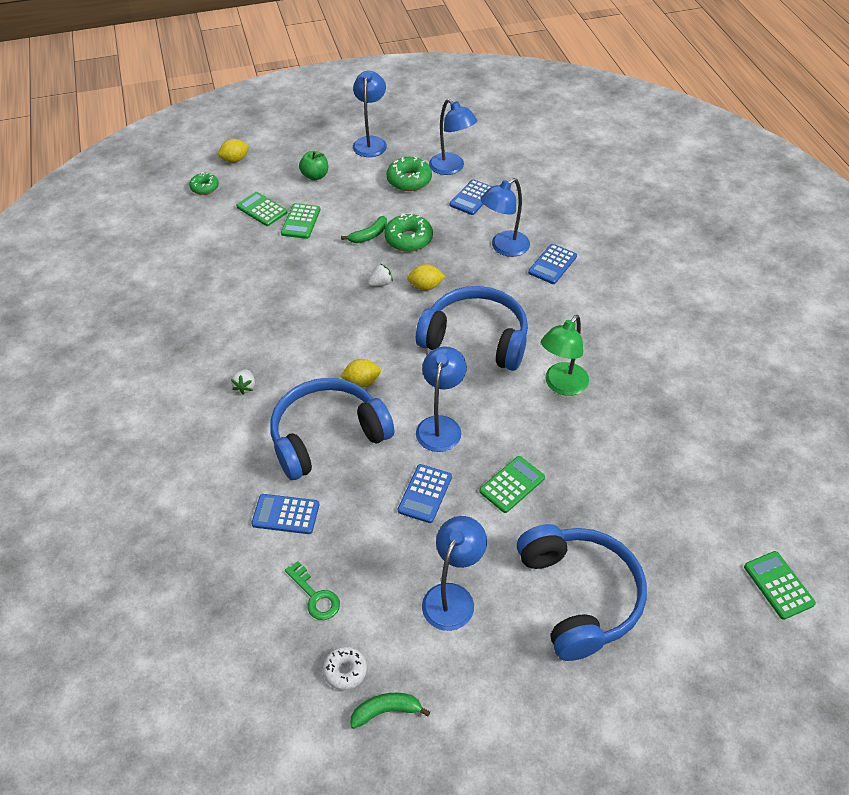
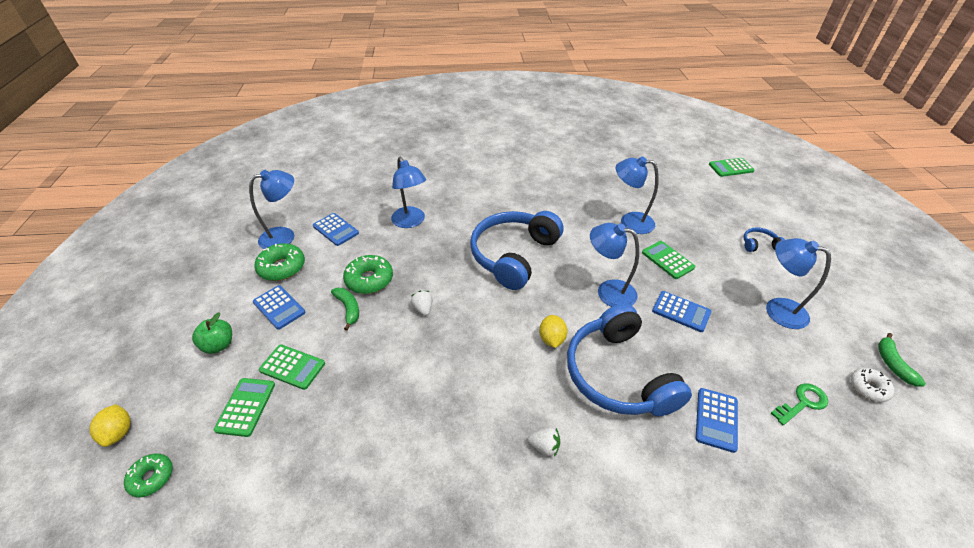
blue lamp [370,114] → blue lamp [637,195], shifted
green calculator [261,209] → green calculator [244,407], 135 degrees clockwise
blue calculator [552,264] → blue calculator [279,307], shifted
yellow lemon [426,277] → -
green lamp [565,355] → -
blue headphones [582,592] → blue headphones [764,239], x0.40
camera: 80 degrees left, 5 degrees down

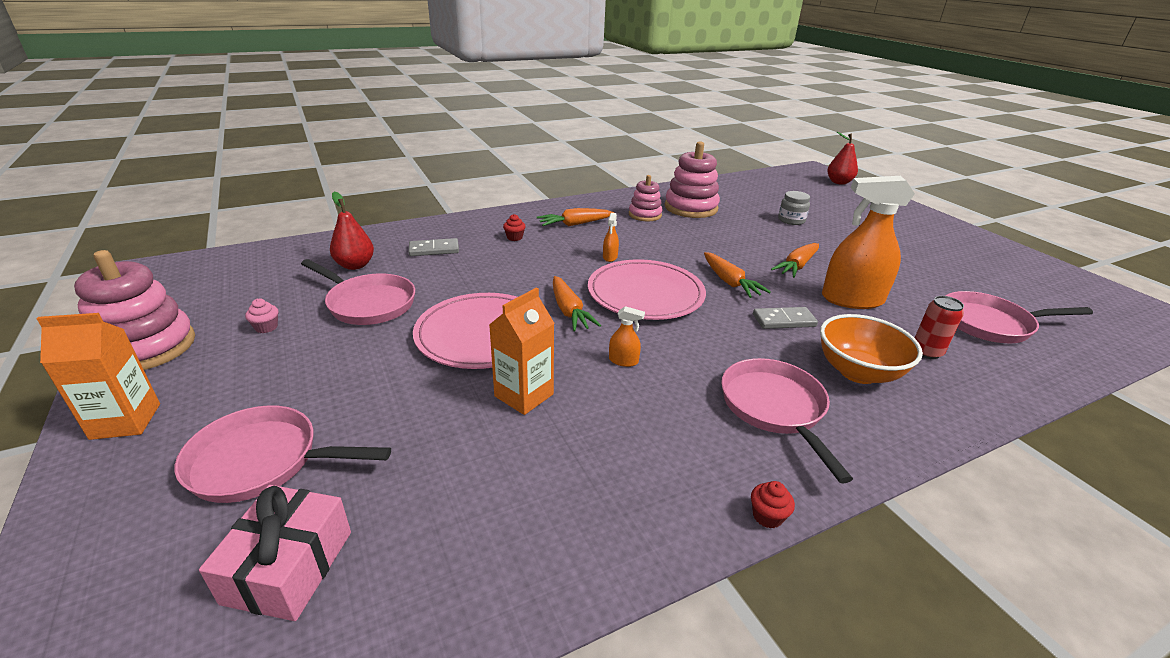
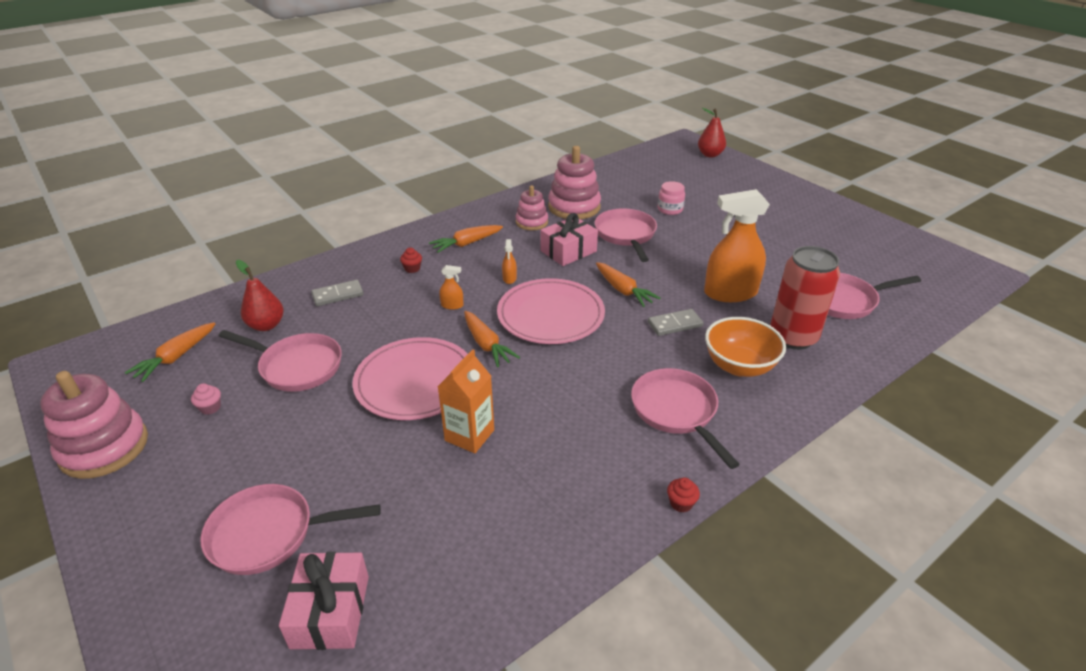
grey jar [794,208] → pink jar [671,198]
orange carrot [795,260] → orange carrot [170,352], shifted
red can [939,327] → red can [805,298], x1.92
orange spray bottle [627,336] → orange spray bottle [451,287], shifted
orange carton [98,376] → -
- → pink pan [626,235]
- → pink gift [569,239]
camera: 10 degrees left, 5 degrees up

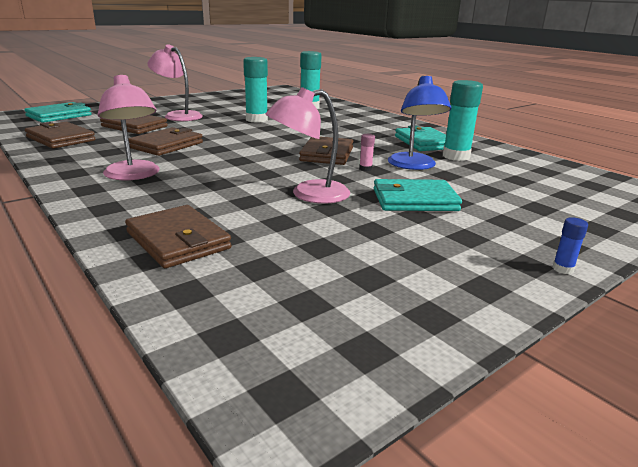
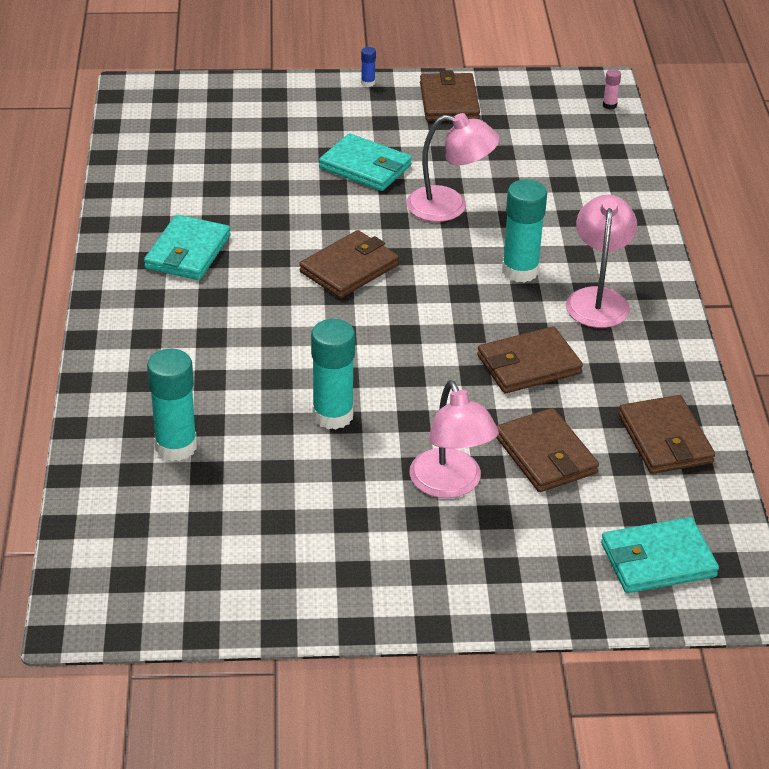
blue lamp [419,123] → -
turquoise glue stick [463,120] → turquoise glue stick [524,231], shifted
pink glue stick [367,152] → pink glue stick [612,89], shifted
brown wallet [178,236] → brown wallet [450,95], shifted
camera: 145 degrees left, 15 degrees up

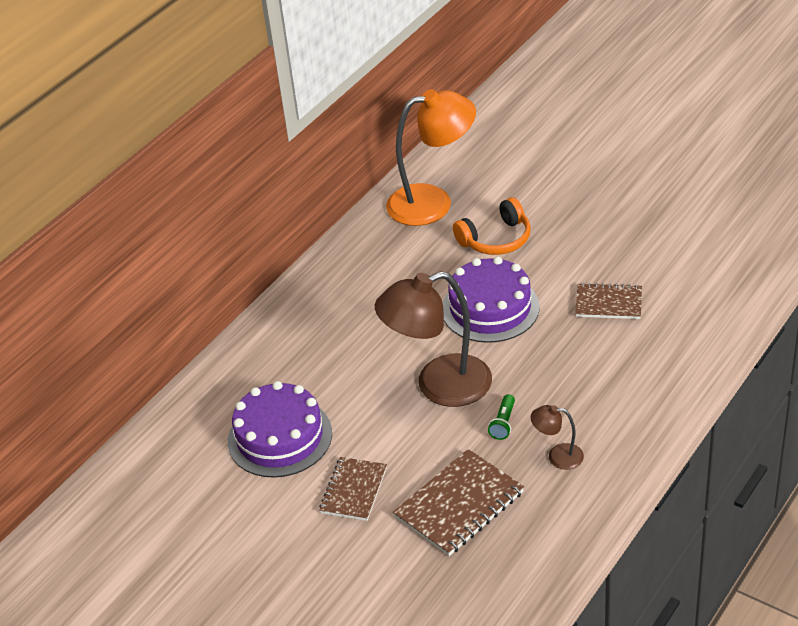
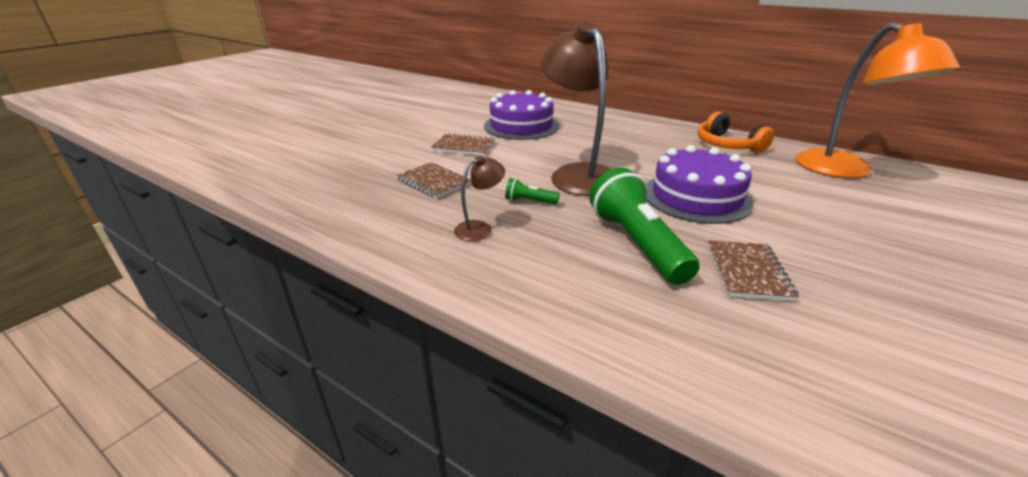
orange headphones [492,226] → orange headphones [735,132], shifted
brown lamp [557,437] → brown lamp [479,198], 45 degrees clockwise
brown notebook [458,502] → brown notebook [434,180], x0.66
- → green flashlight [644,226]
camera: 85 degrees right, 10 degrees down

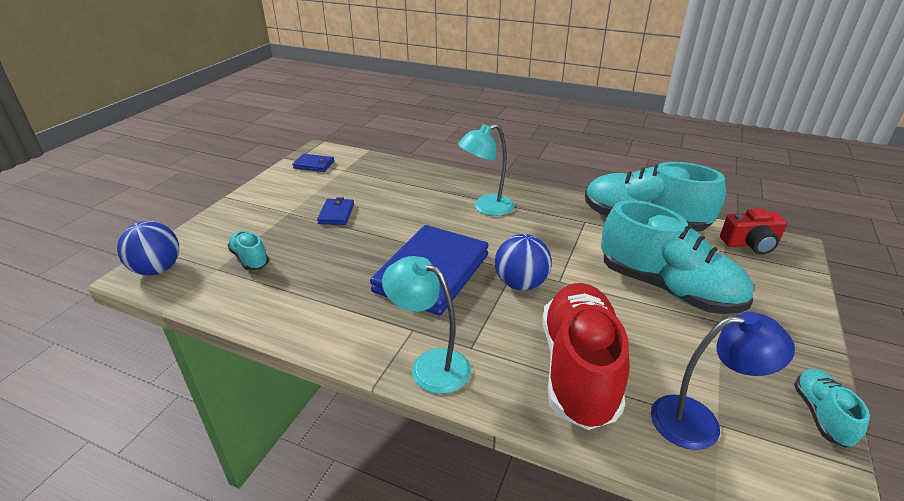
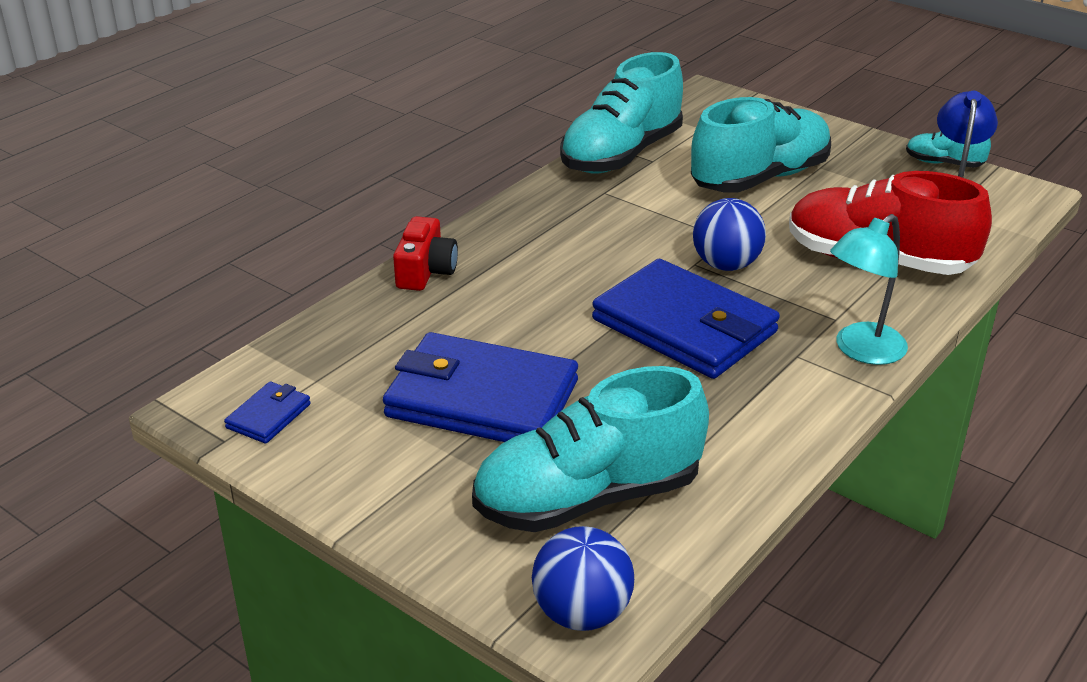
turquoise lamp [486,170] → -
blue wallet [335,211] → blue wallet [480,387], x2.32
red camera [753,232] → red camera [425,253], shifted
turquoise shoe [248,250] → turquoise shoe [590,449], x2.14
camera: 75 degrees left, 0 degrees up

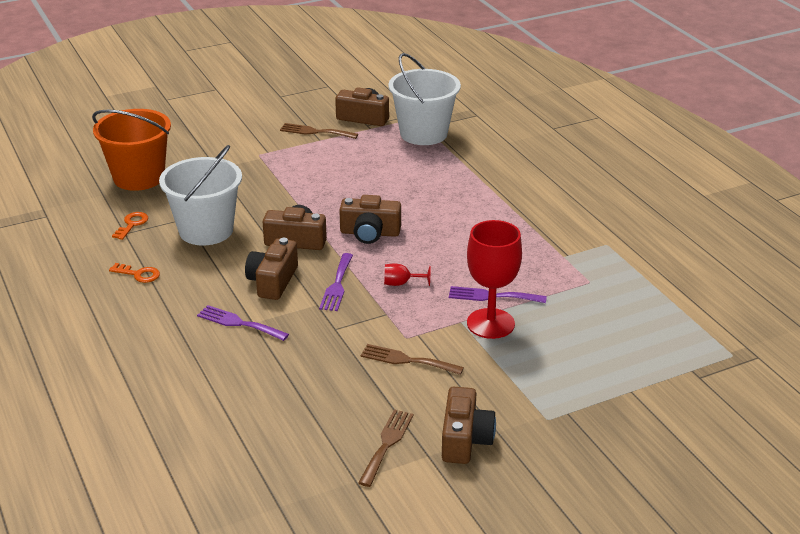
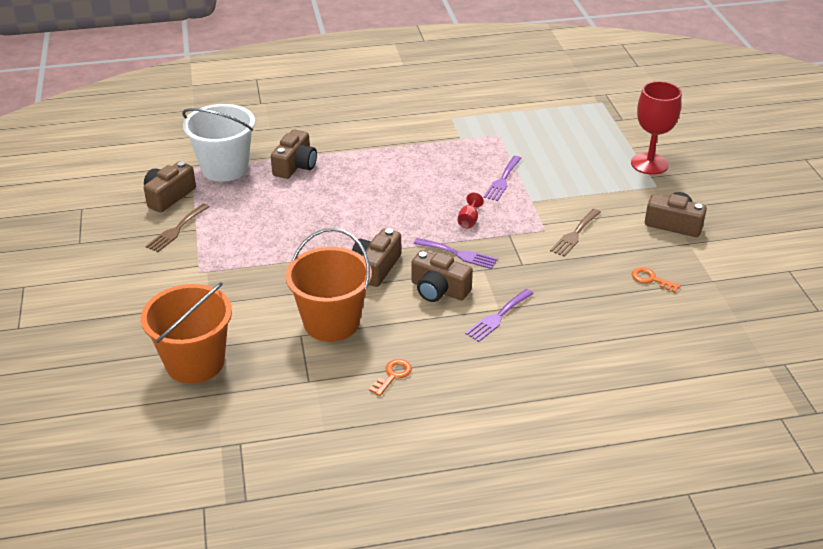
white bucket [200,195] → orange bucket [328,285]
brown camera [370,219] → brown camera [294,154], shifted
orange key [130,226] → orange key [656,280], shifted
red goblet [494,279] → red goblet [656,128], shifted
brown fork [386,448] → -
camera: 75 degrees left, 5 degrees up

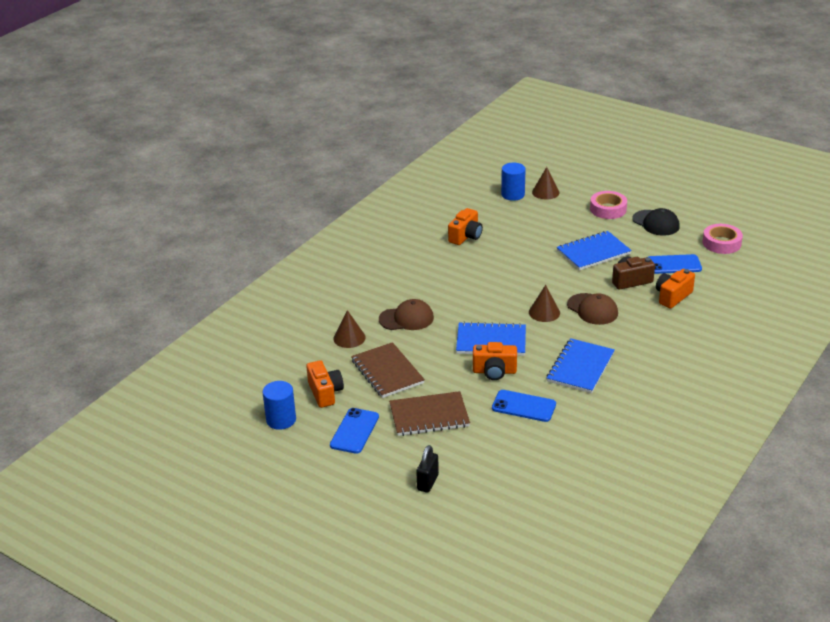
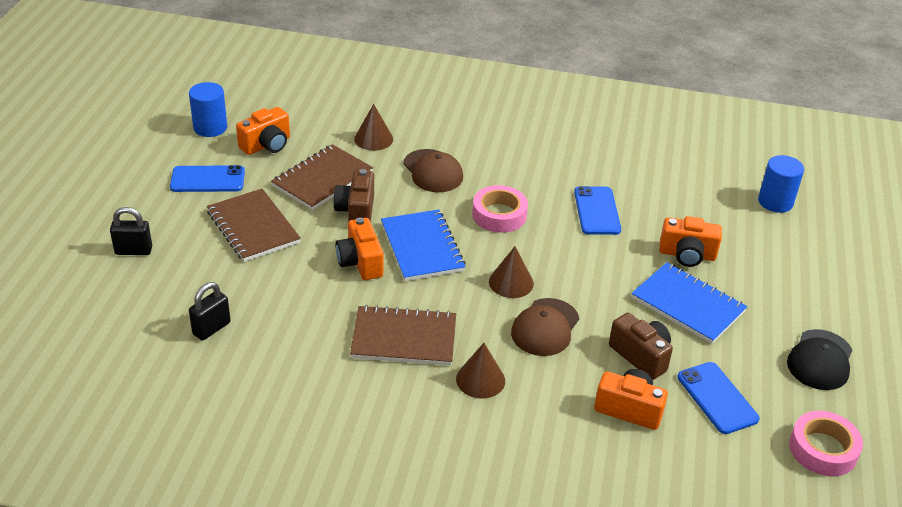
brown cone [545,183] → brown cone [480,371], shifted
pink tape [608,205] → pink tape [500,209], shifted
orange camera [465,226] → orange camera [690,241], shifted
blue notebook [581,365] → brown notebook [403,335]
blue phone [524,406] → blue phone [597,210], shifted
- → brown camera [353,195]
- → black padlock [209,311]
camera: 65 degrees right, 5 degrees up

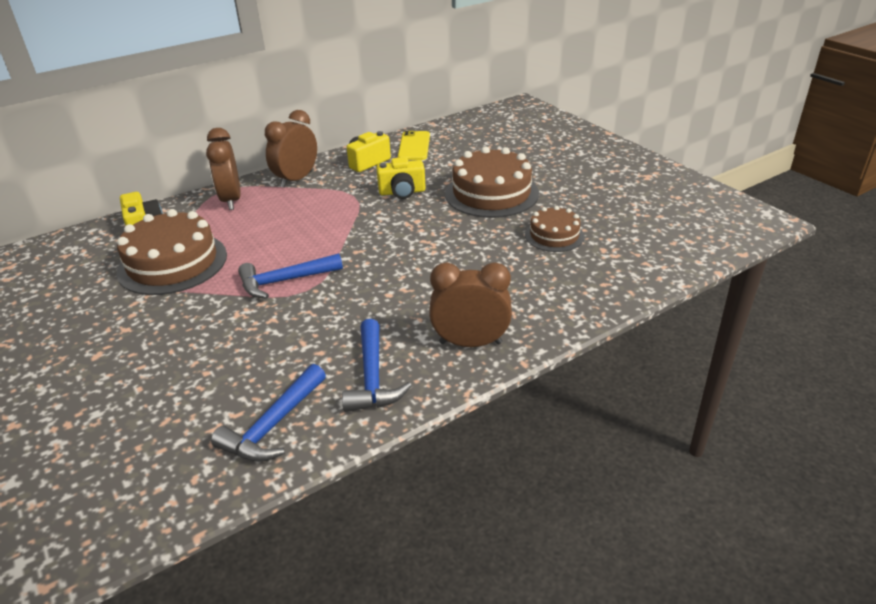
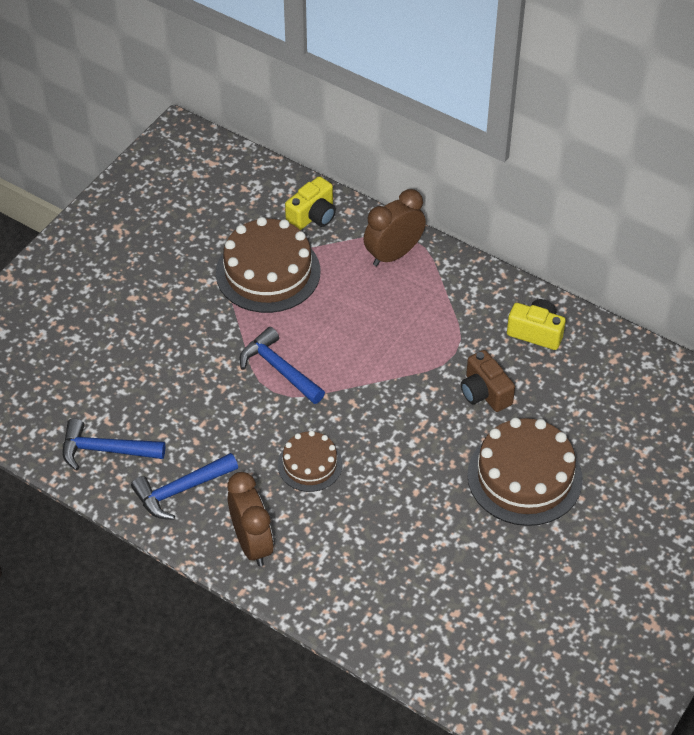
brown clock [291,149] → -
yellow phone [414,145] → -
yellow camera [401,178] → brown camera [488,381]
brown cake [554,229] → brown cake [310,461], shifted
camera: 65 degrees right, 15 degrees up

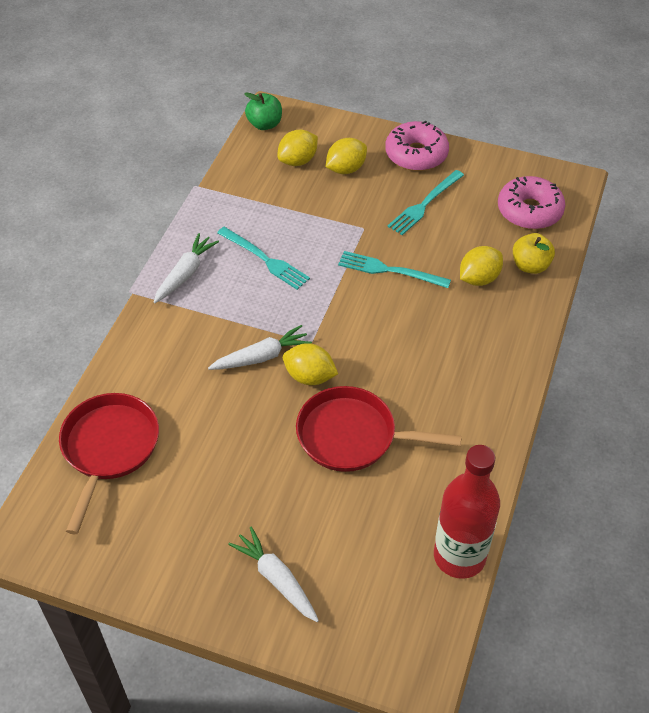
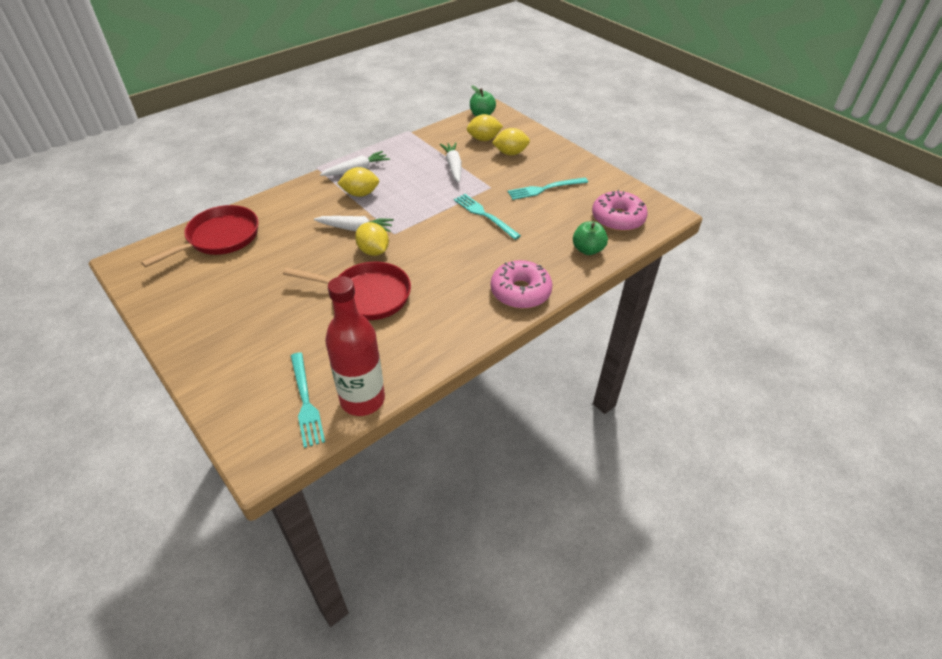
pink donut [417,145] → pink donut [521,284], shifted
turquoise fork [263,258] → turquoise fork [308,400], shifted
yellow apple [534,253] → green apple [590,238]
yellow lemon [481,266] → yellow lemon [358,182], shifted
red pan [379,429] → red pan [347,291], 150 degrees clockwise
white carrot [273,574] → white carrot [451,163], shifted
camera: 30 degrees right, 5 degrees down

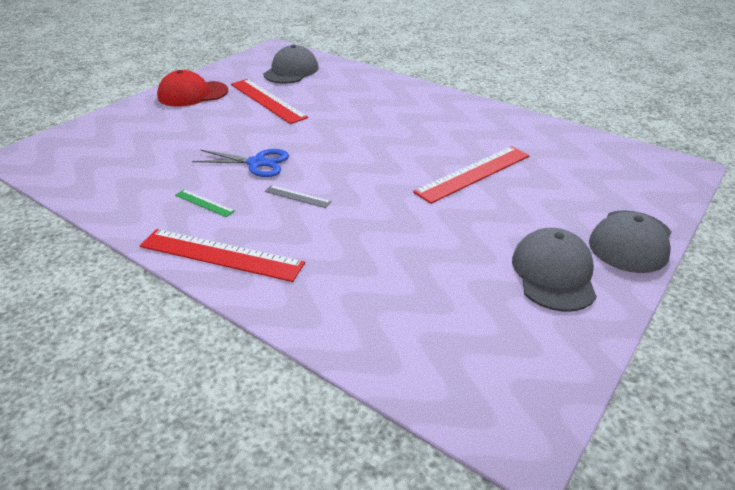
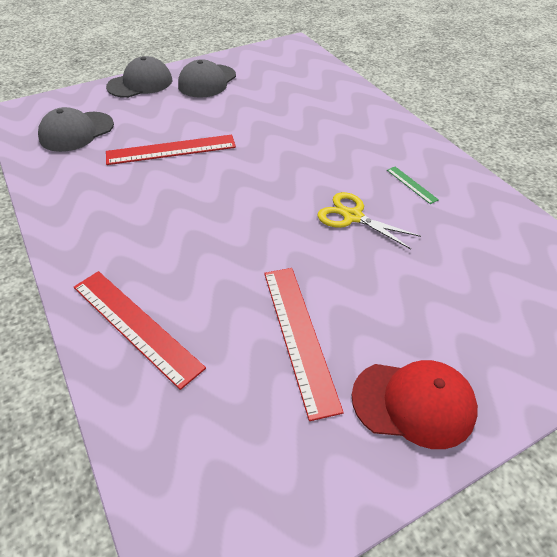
grey cap [291,64] → grey cap [76,129], shifted
blue scissors [240,163] → yellow scissors [369,220]
grey ruler [298,196] → -
red ruler [222,255] → red ruler [140,330], shifted
camera: 155 degrees left, 10 degrees up

